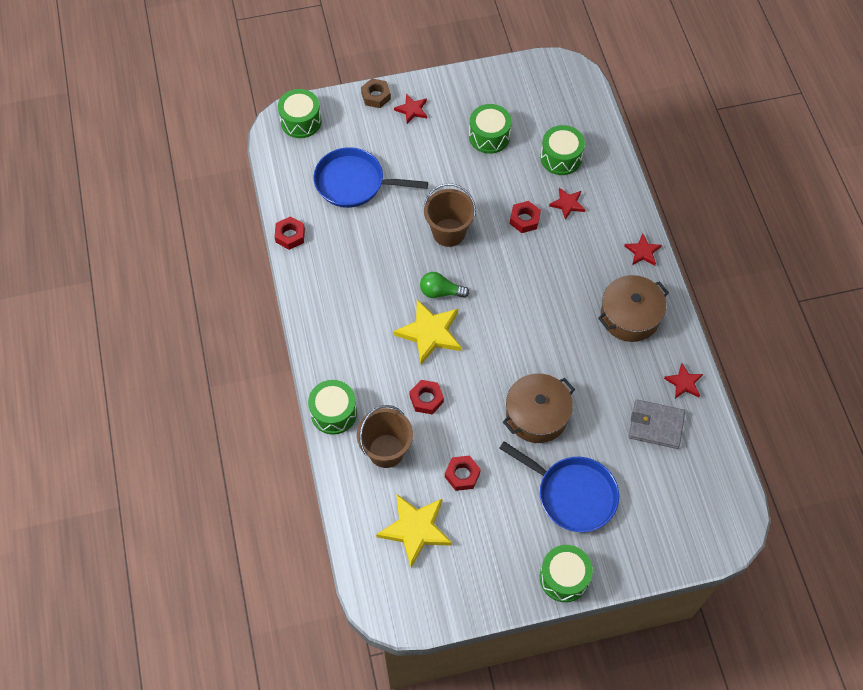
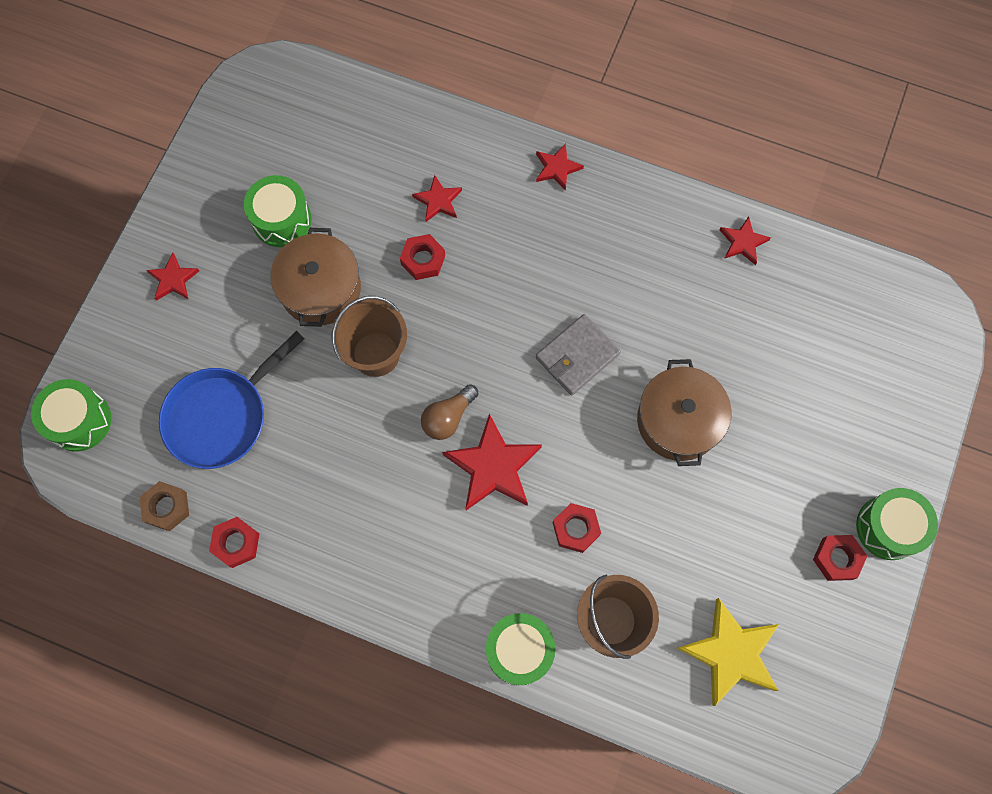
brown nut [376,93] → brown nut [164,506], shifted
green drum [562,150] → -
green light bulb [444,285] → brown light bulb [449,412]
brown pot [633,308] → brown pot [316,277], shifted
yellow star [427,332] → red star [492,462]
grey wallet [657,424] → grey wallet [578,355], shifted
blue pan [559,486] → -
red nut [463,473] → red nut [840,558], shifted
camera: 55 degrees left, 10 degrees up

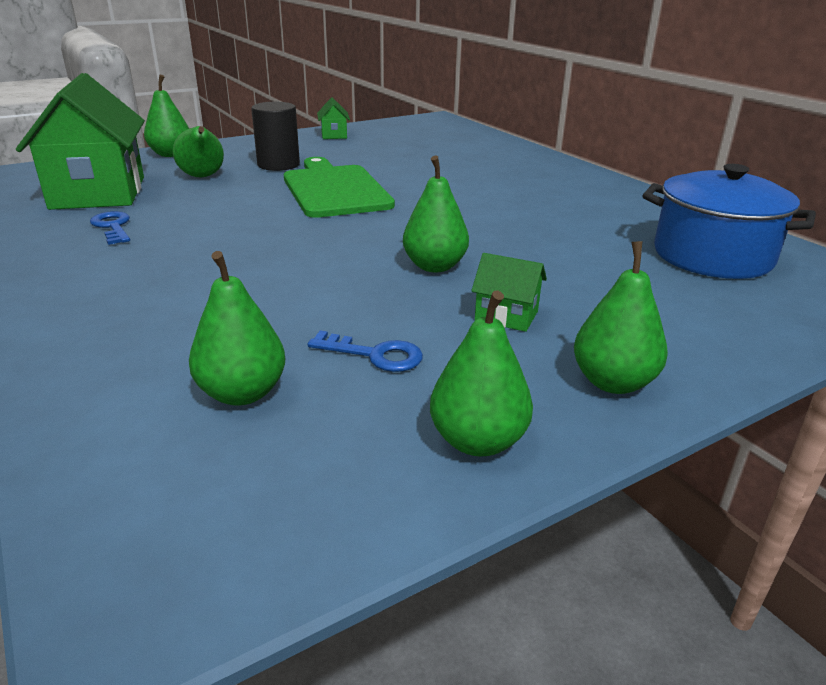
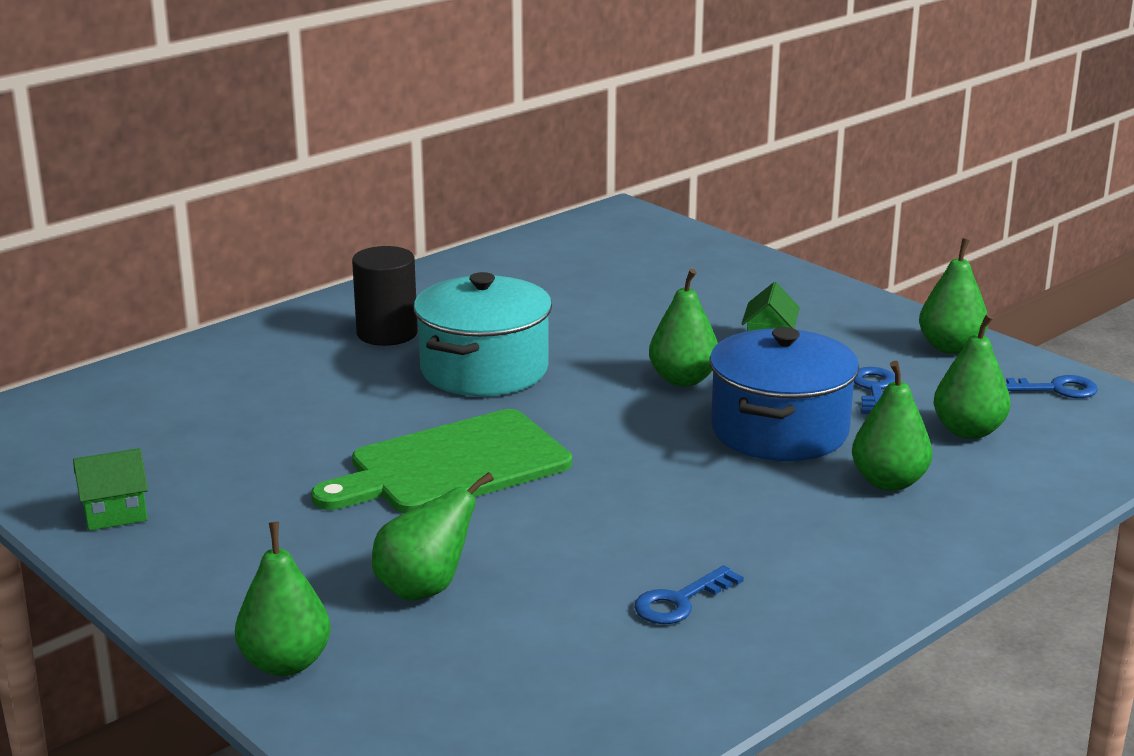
green house [80,141] → -
black cylinder [275,136] → black cylinder [385,296], shifted
blue pot [729,221] → blue pot [784,394], shifted
green pear [621,317] → green pear [892,426], shifted
- → turquoise pot [483,334]
- → blue key [1052,386]
camera: 100 degrees left, 5 degrees down

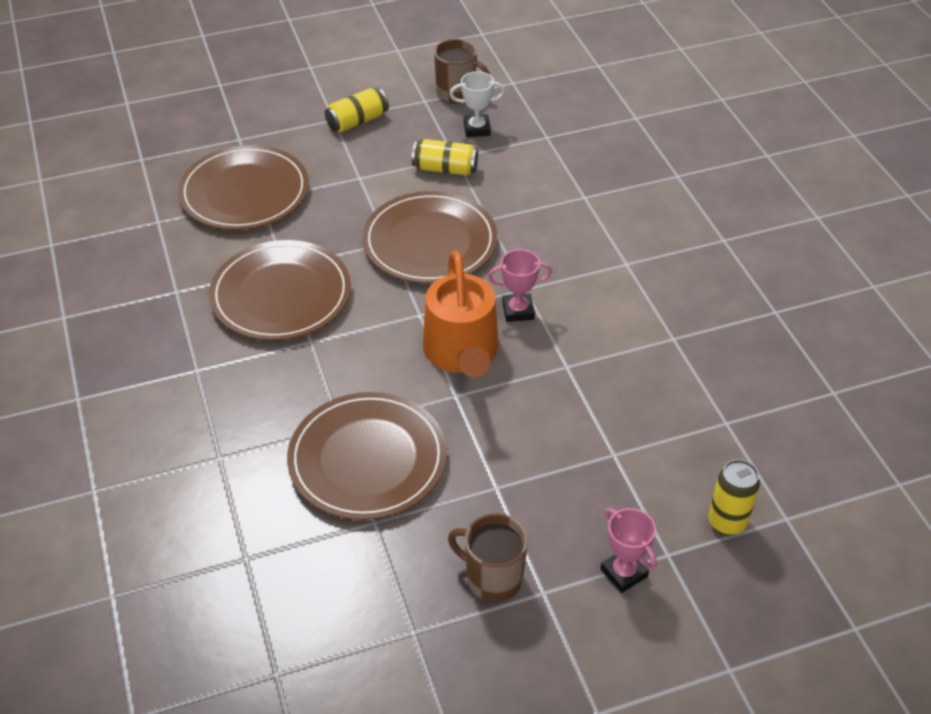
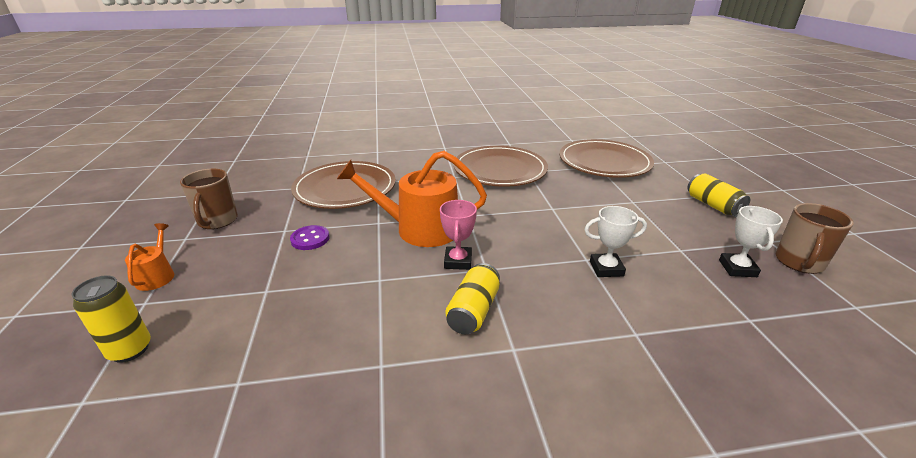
yellow can [445,157] → yellow can [472,298], shifted
brown plate [430,237] → -
pink trophy [629,550] → orange watering can [149,257]
brown mug [488,557] → brown mug [209,199], 135 degrees clockwise
- → white trophy [615,241]
- → purple button [309,237]
camera: 100 degrees right, 15 degrees down

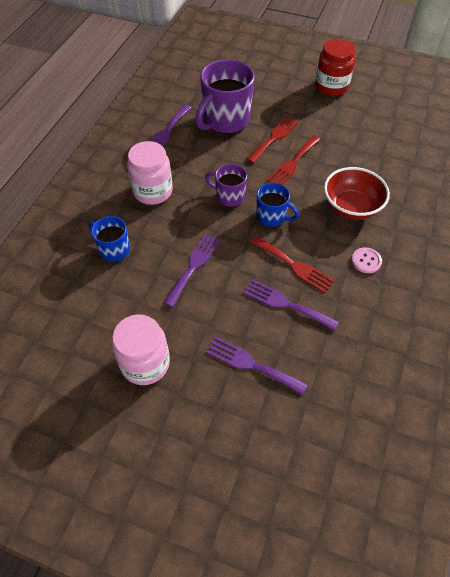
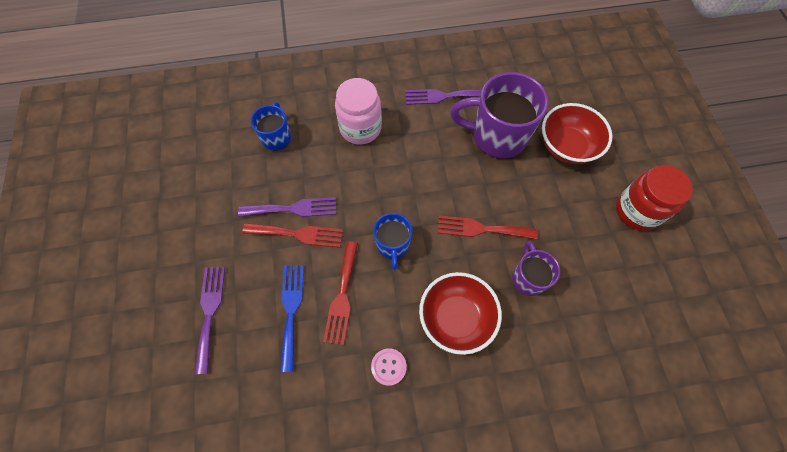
red fork [272,139] → red fork [292,235], shifted
purple mug [226,185] → purple mug [536,268], shifted
purple fork [291,305] → blue fork [292,318]
pink jar [141,349] → -
- → red bowl [577,133]
camera: 60 degrees right, 10 degrees up

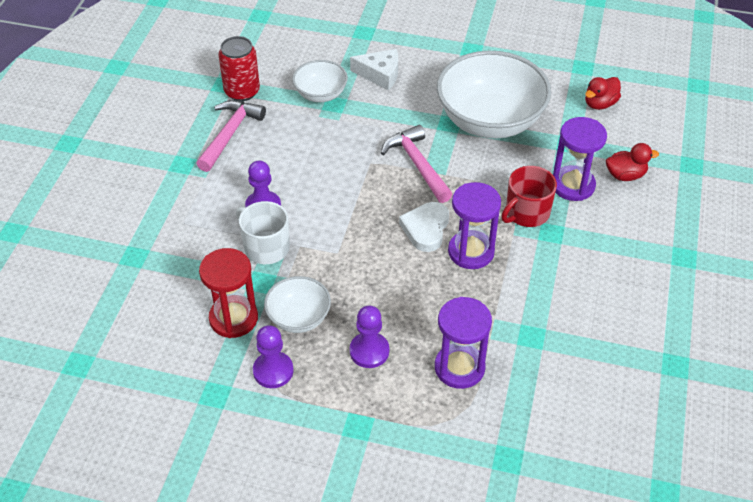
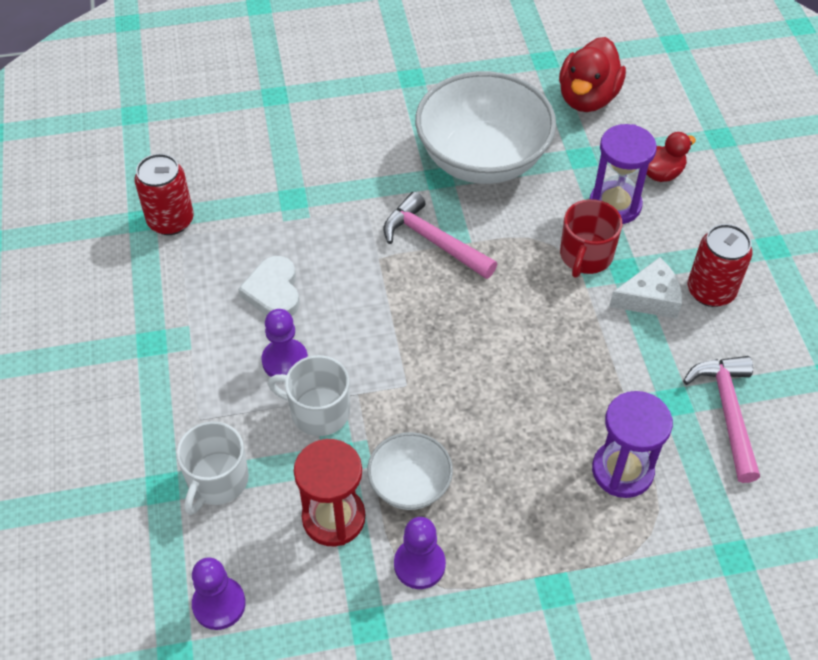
white cheese [374,69] → white cheese [645,288], shifted
white bowl [320,81] → -
red duck [603,93] → red duck [592,74], x1.68
pink hammer [231,136] → pink hammer [721,419], shifted
purple hourglass [474,225] → -
white heart [424,227] → white heart [269,286], shifted
purple pawn [369,337] → purple pawn [219,593], shifted
- → red can [720,265]
- → white mug [212,468]
camera: 25 degrees left, 5 degrees up

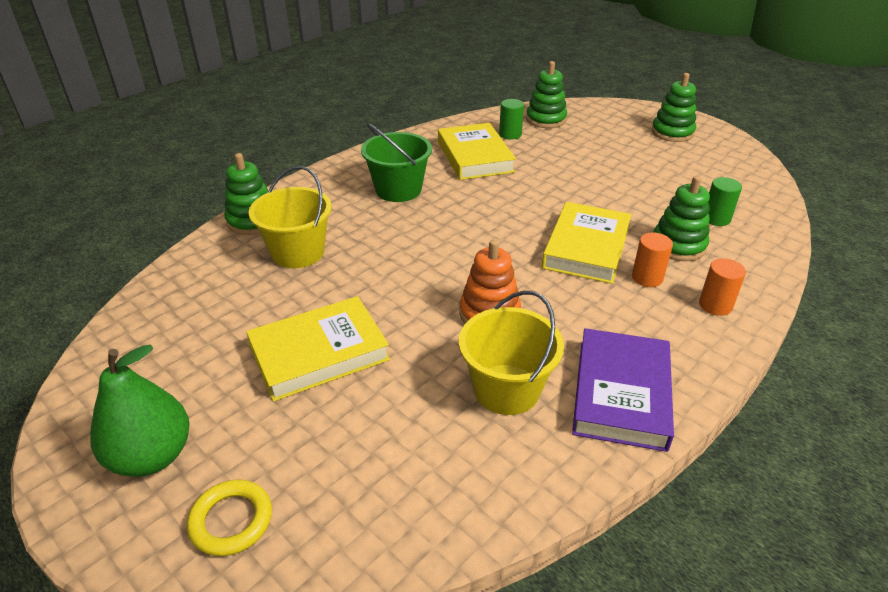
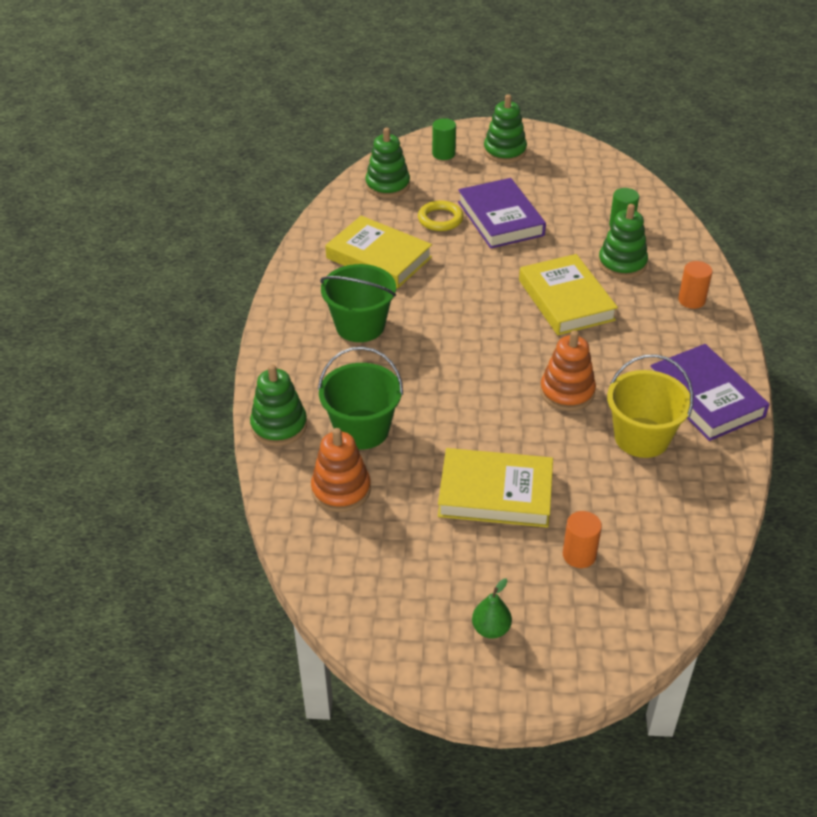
green cylinder [511,119] → green cylinder [444,139], shifted
yellow bucket [290,217] → green bucket [360,398]
orange cylinder [652,260] → orange cylinder [582,539], shifted
yellow book [318,349] → yellow book [495,488], 75 degrees clockwise
green pear [140,411] → green pear [492,608], x0.51
yellow ring [229,518] → yellow ring [441,215], shifted
- → purple book [502,213]
- → orange stacking toy [341,470]
camera: 40 degrees left, 5 degrees up

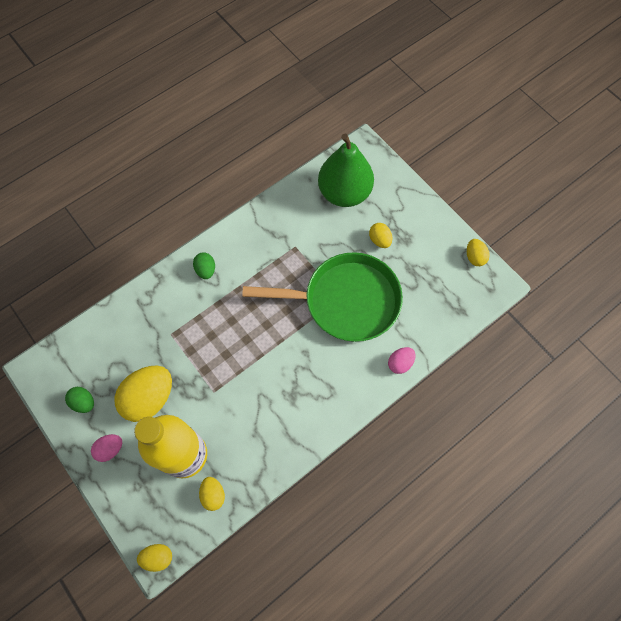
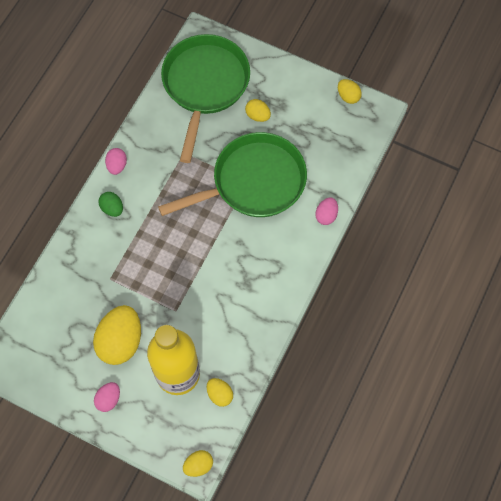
green pear [346,170] → green pan [205,98]
green egg [79,400] → -
- → pink egg [116,161]
camera: 25 degrees left, 0 degrees up

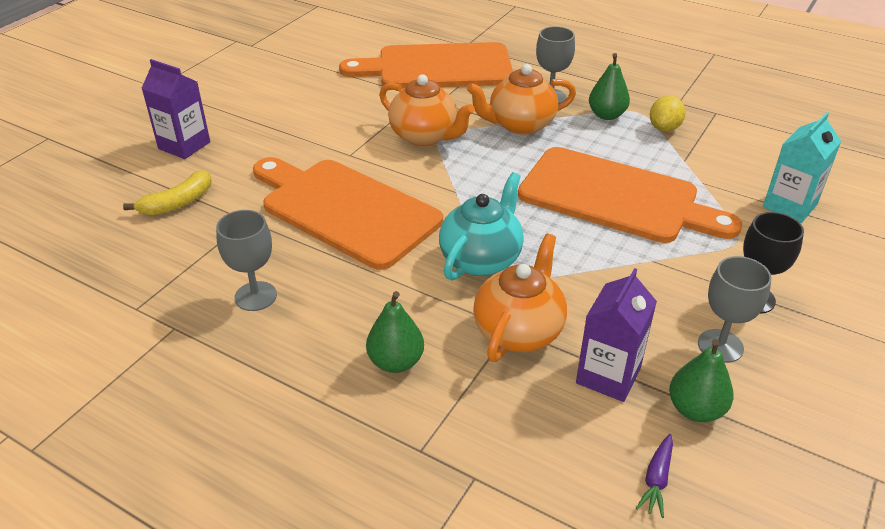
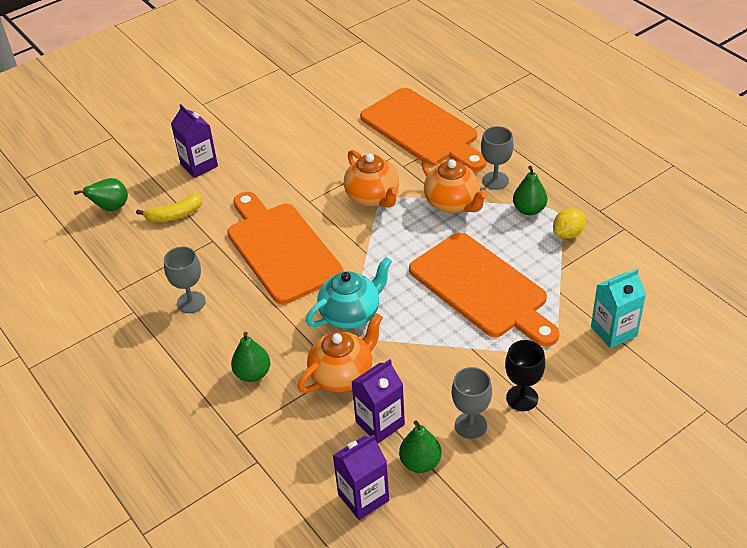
orange cutting board [426,65] → orange cutting board [423,129], 150 degrees counterclockwise
orange teapot [521,99] → orange teapot [454,185], 135 degrees counterclockwise
purple carrot [654,476] → purple carton [361,477]
- → green pear [101,194]
camera: 25 degrees right, 5 degrees up

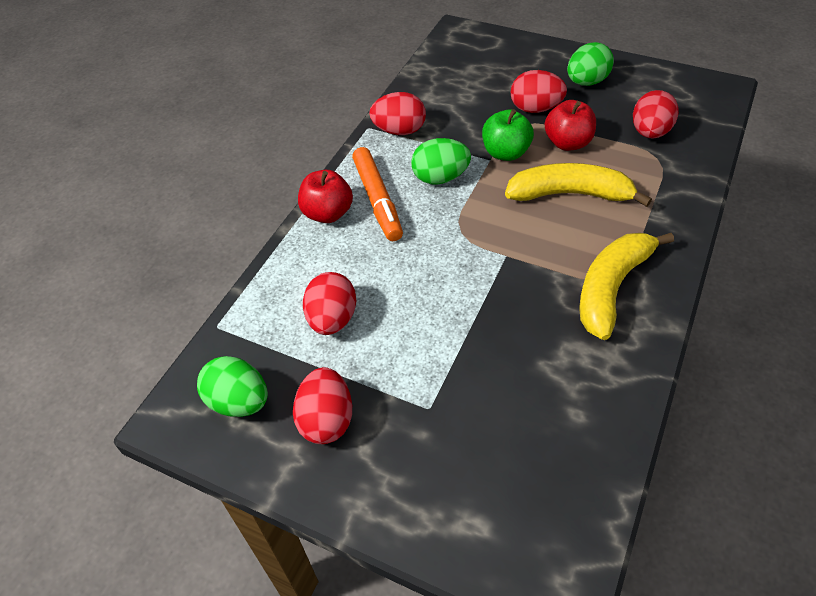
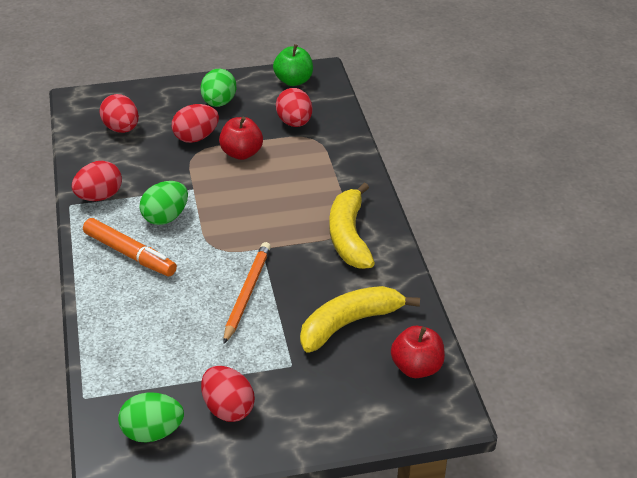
green apple [508,135] → green apple [293,65], shifted
yellow banana [578,185] → yellow banana [360,319], shifted
red apple [325,196] → red apple [418,352], shifted
red egg [329,303] → red egg [119,113], shifted
- → orange pencil [247,293]
camera: 40 degrees left, 10 degrees down

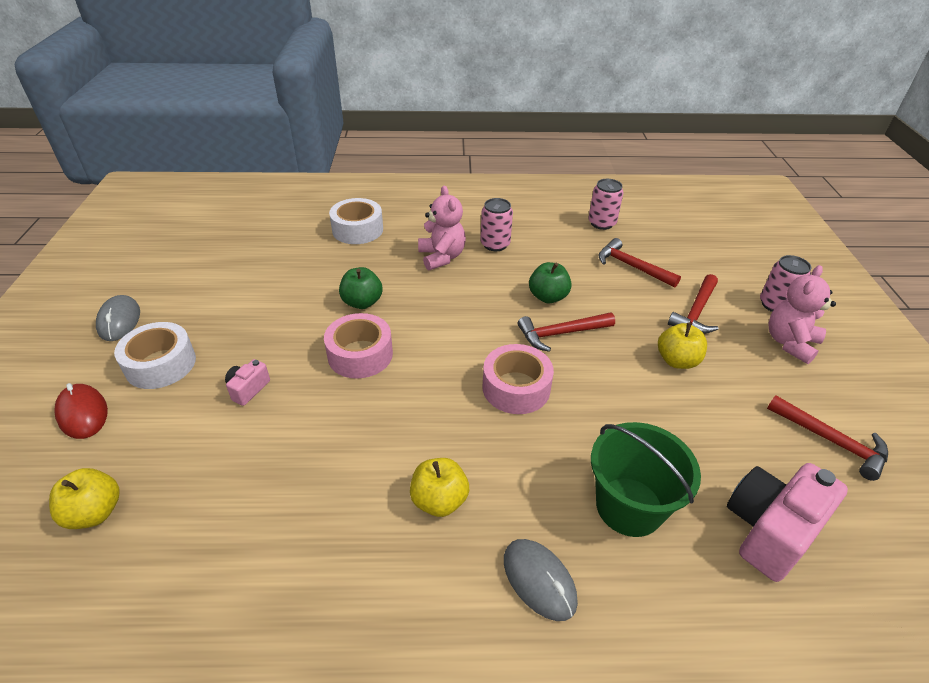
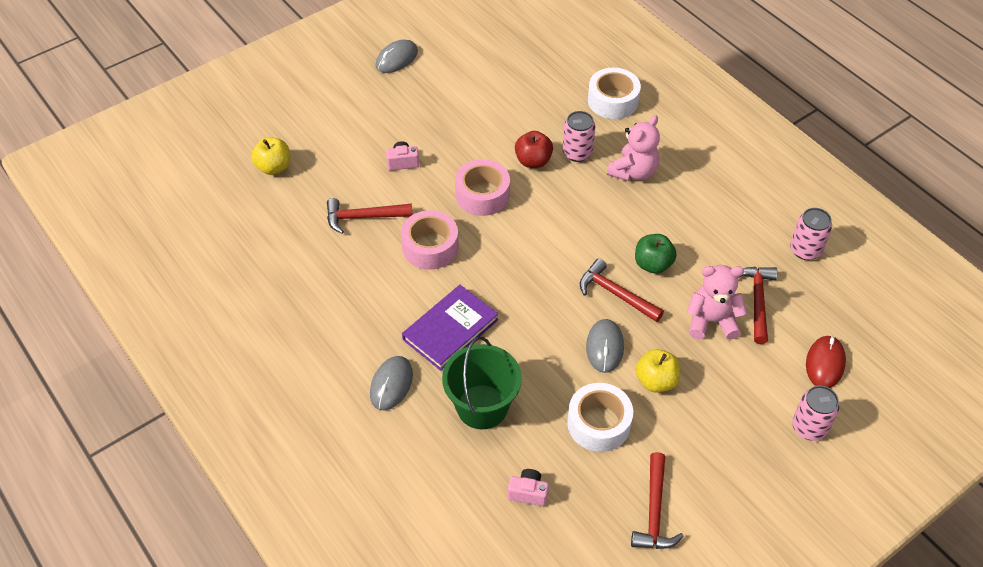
pink can [496,224] → pink can [579,136], shifted
pink teddy bear [802,314] → pink teddy bear [717,302], shifted
green apple [361,288] → red apple [534,149]
red hammer [693,304] → red hammer [369,216], shifted
white tape [155,355] → white tape [600,417], shifted
pink tape [518,379] → pink tape [430,240], shifted
red mouse [81,411] → red mouse [826,361], shifted
yellow apple [439,487] → -
pink camera [787,522] → pink camera [528,487], x0.48
- → purple book [450,328]
- → grey mouse [605,346]
camera: 55 degrees right, 10 degrees up

